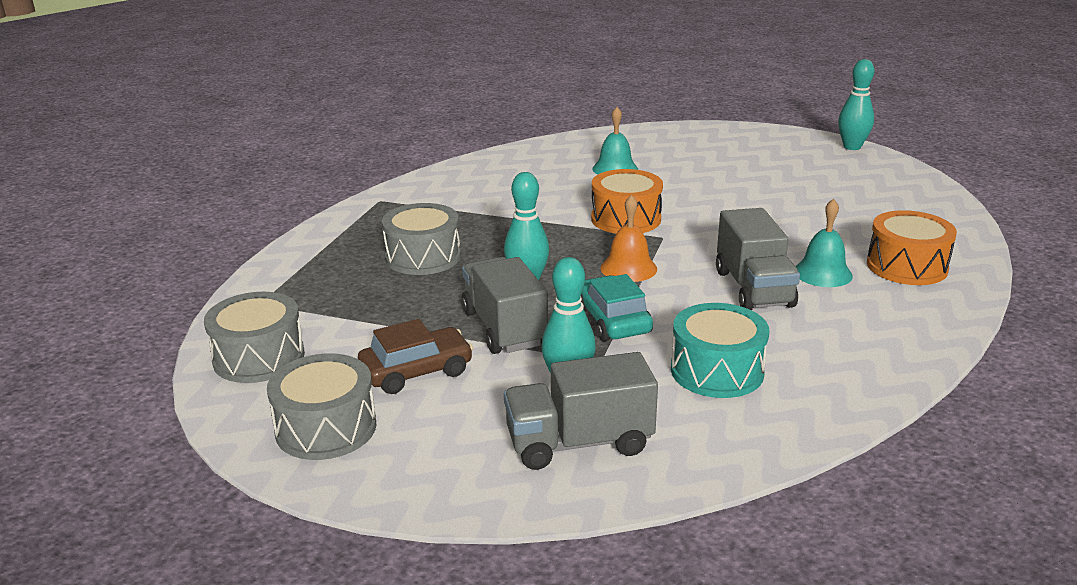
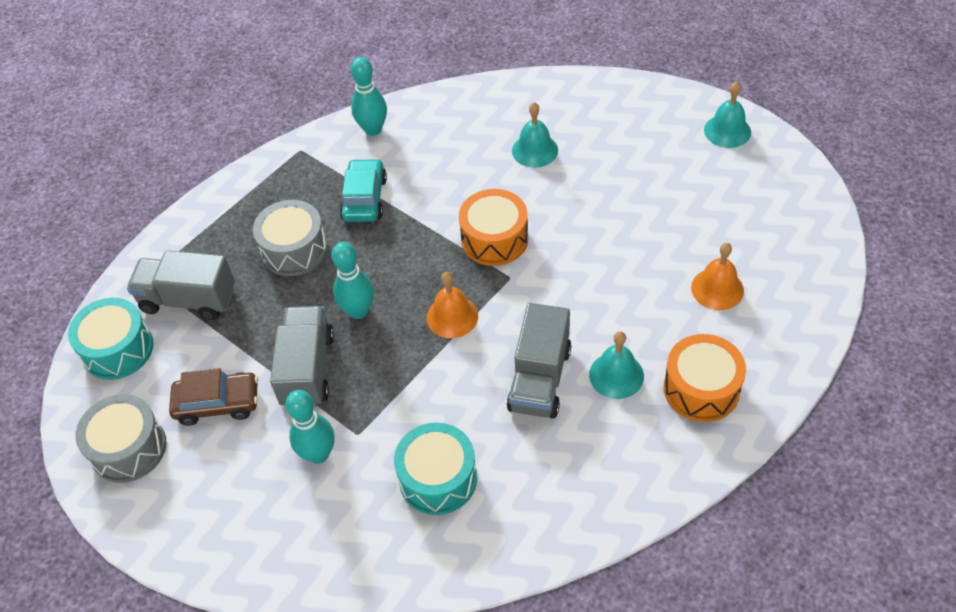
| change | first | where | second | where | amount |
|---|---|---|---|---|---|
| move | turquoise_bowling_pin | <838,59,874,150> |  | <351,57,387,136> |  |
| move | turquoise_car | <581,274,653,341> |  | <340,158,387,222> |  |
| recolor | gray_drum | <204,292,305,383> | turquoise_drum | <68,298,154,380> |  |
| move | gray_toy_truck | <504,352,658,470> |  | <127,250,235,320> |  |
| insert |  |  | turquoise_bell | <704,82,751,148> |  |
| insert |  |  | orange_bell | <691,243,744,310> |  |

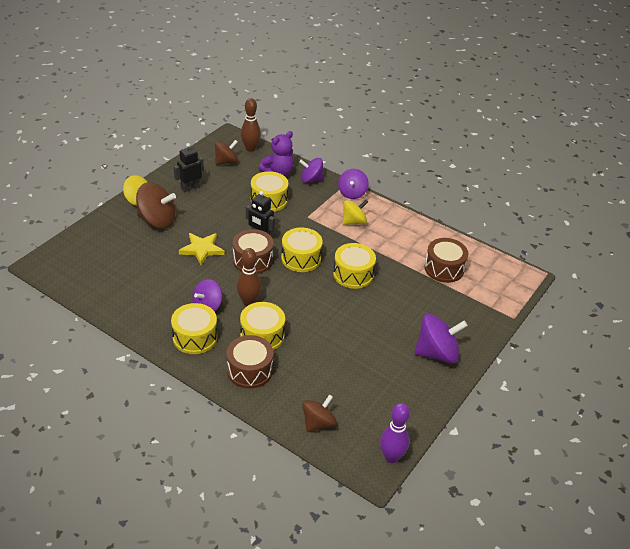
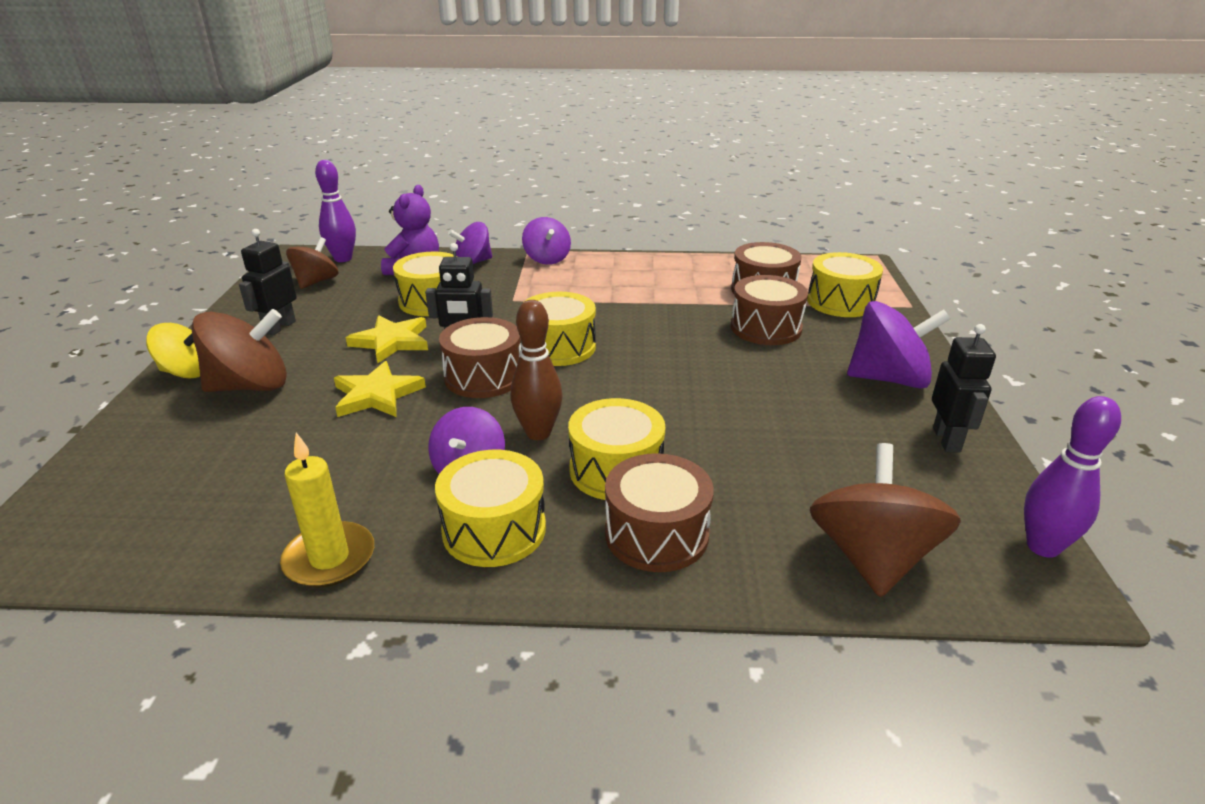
| change | first | where | second | where | amount |
|---|---|---|---|---|---|
| recolor | dark_brown_bowling_pin | <241,98,261,152> | royal_purple_bowling_pin | <315,160,356,262> |  |
| delete | yellow_toy_top | <342,200,368,225> |  |  |  |
| move | yellow_drum | <333,243,376,289> |  | <807,252,883,317> |  |
| rotate | royal_purple_toy_top | <414,314,468,364> |  | <847,301,950,389> | 45 degrees clockwise |
| resize | dark_brown_toy_top | <302,394,337,432> |  | <810,443,961,597> | x1.53 |
| insert |  |  | dark_brown_drum | <731,275,808,345> |  |
| insert |  |  | yellow_five-pointed_star | <346,315,428,363> |  |
| insert |  |  | jet-black_toy_robot | <932,324,996,453> |  |
| insert |  |  | yellow_pillar_candle | <280,433,374,587> |  |

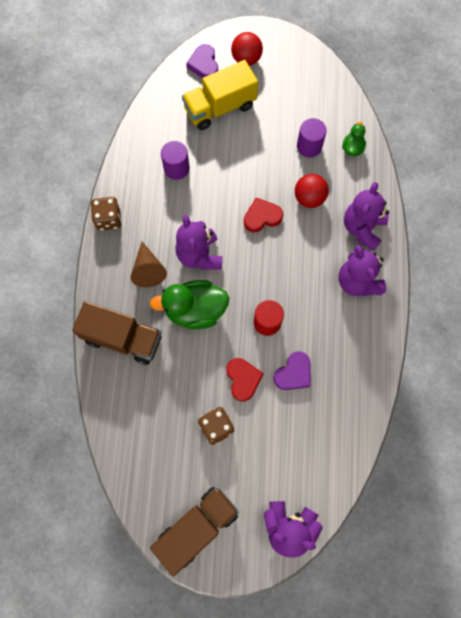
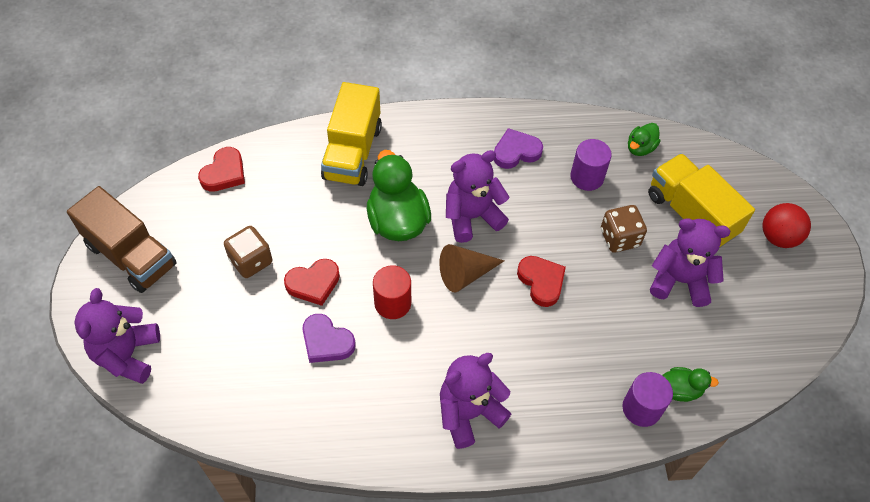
| change | first | where | second | where | amount |
|---|---|---|---|---|---|
| move | royal_purple_heart_shape | <186,44,218,78> |  | <494,128,543,169> |  |
| move | royal_purple_solid_cylinder | <297,118,327,158> |  | <622,372,673,427> |  |
| delete | crimson_sphere | <295,174,329,208> |  |  |  |
| move | royal_purple_teddy | <344,182,389,251> |  | <650,218,730,307> |  |
| move | dark_brown_game_die | <91,197,122,231> |  | <601,205,647,253> |  |
| move | dark_brown_cone | <131,242,167,287> |  | <439,244,504,292> |  |
| recolor | dark_brown_toy_truck | <72,301,162,365> | yellow_toy_truck | <321,82,382,186> |  |
| insert |  |  | emerald_toy_duck | <628,123,660,156> |  |
| insert |  |  | crimson_heart_shape | <198,147,245,192> |  |

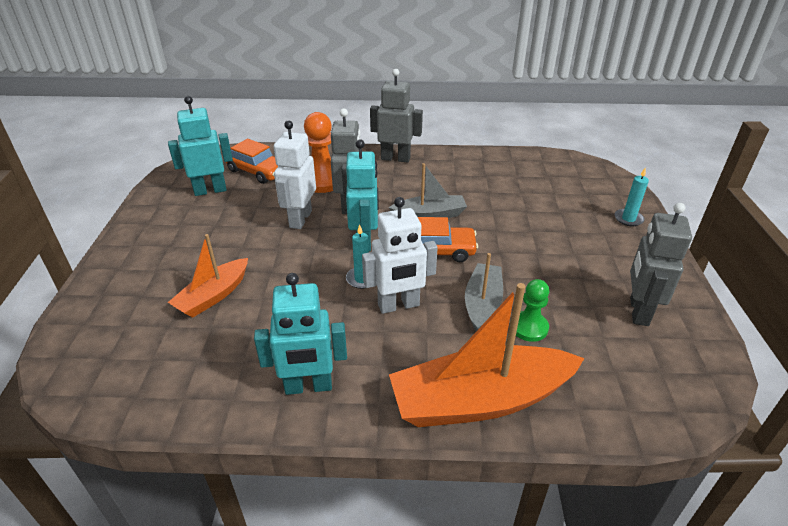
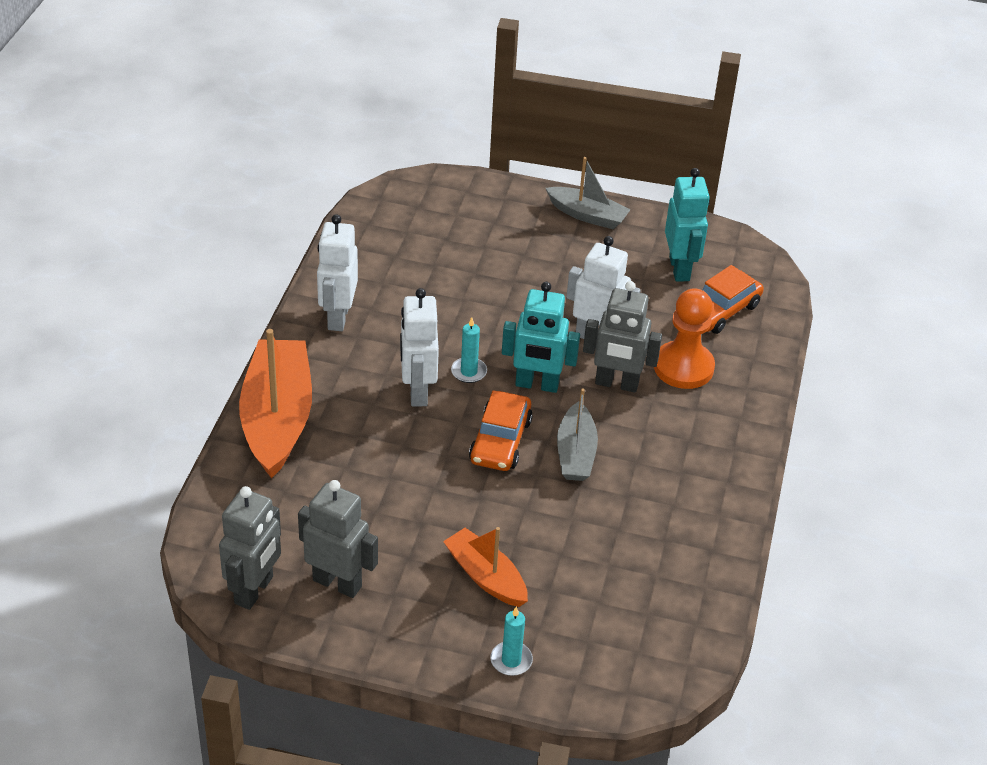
| change | first | where | second | where | amount |
|---|---|---|---|---|---|
| move | gray_toy_robot | <370,69,423,163> |  | <219,486,281,610> |  |
| move | orange_boat | <168,234,248,318> |  | <443,527,528,607> |  |
| move | gray_boat | <465,253,503,331> |  | <546,157,631,229> |  |
| recolor | turquoise_toy_robot | <254,273,347,395> | pure_white_toy_robot | <317,214,358,331> |  |
| delete | emerald_pawn | <516,279,549,342> |  |  |  |

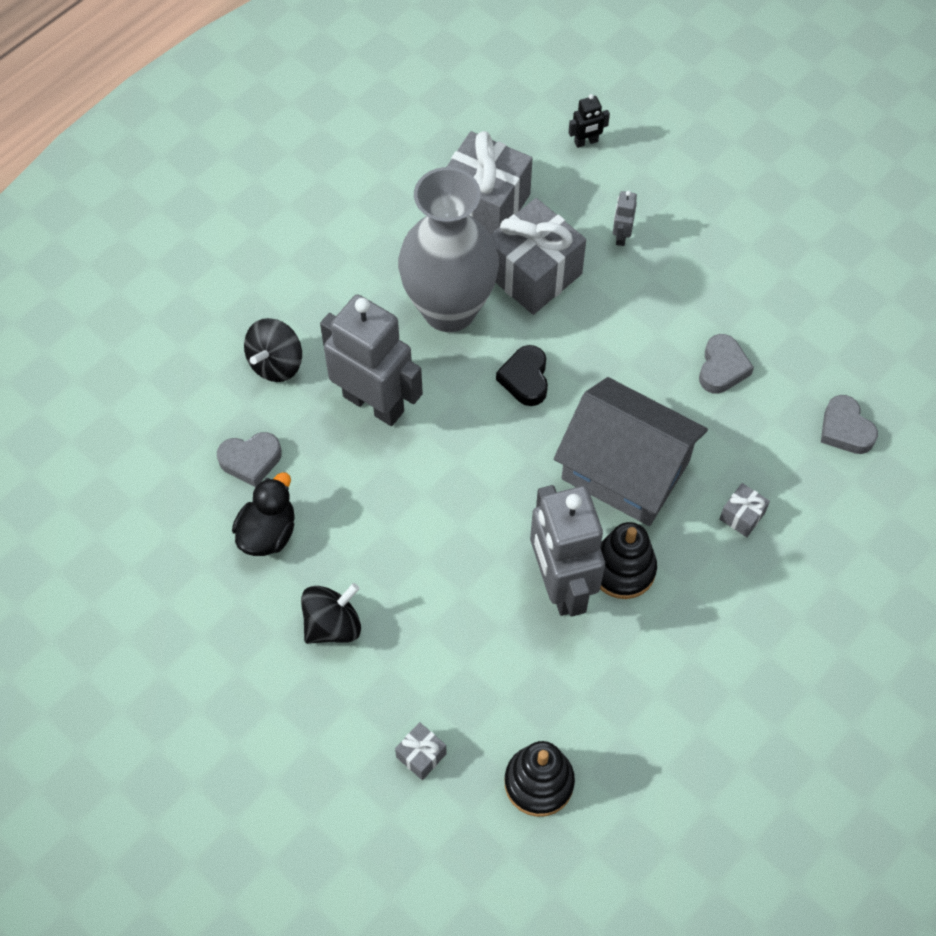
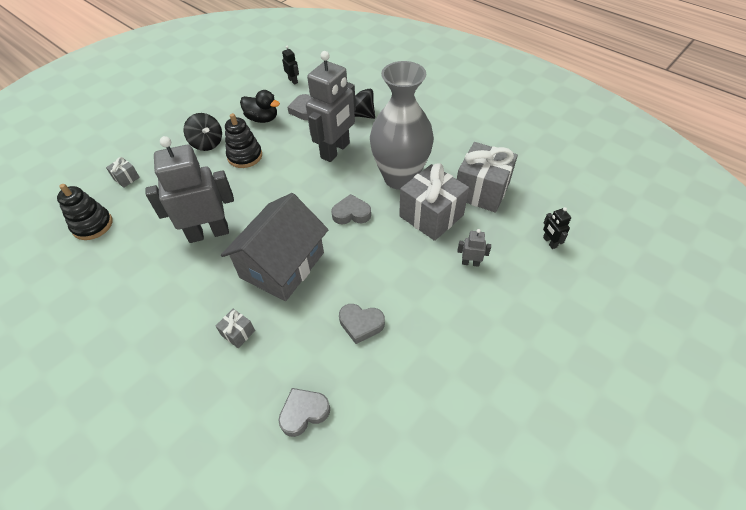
| change | first | where | second | where | amount |
|---|---|---|---|---|---|
| recolor | jet-black_heart_shape | <496,345,548,406> | gray_heart_shape | <331,194,371,224> |  |
| move | jet-black_ring_stacker | <600,522,657,599> |  | <225,113,262,168> |  |
| insert |  |  | jet-black_toy_robot | <282,45,299,85> |  |

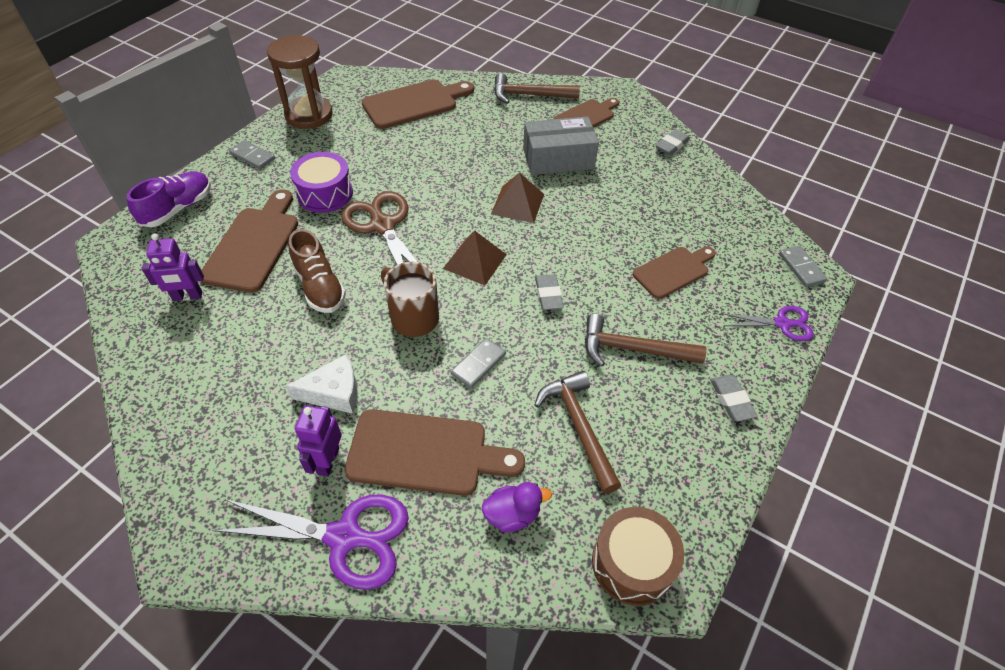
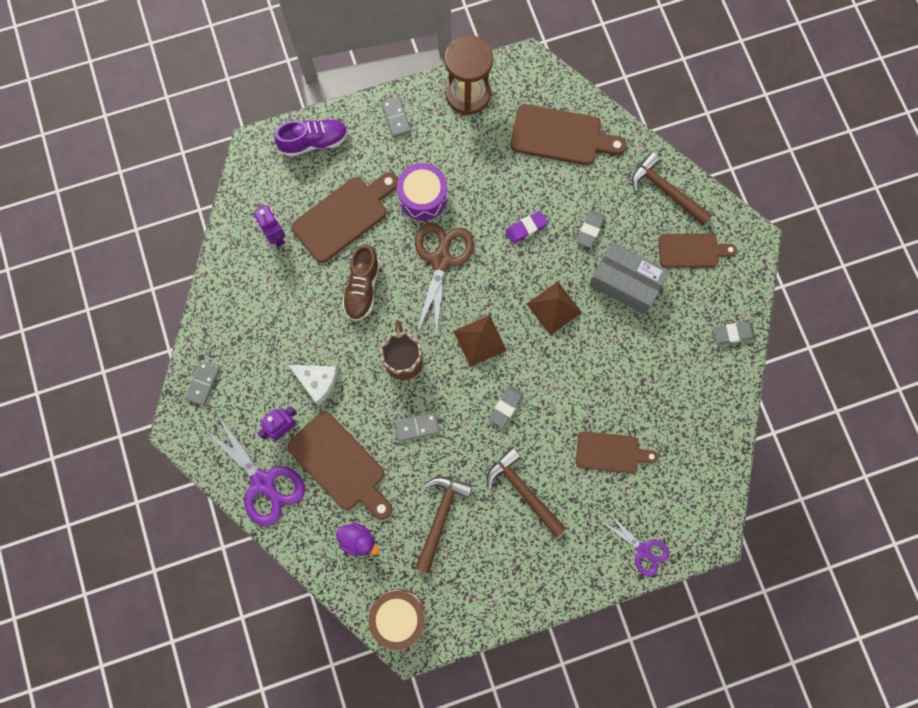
| change | first | where | second | where | amount |
|---|---|---|---|---|---|
| rotate | royal_purple_toy_robot | <142,234,204,301> |  | <254,204,286,247> | 150 degrees counterclockwise |
| move | gray_domino_tile | <779,246,827,287> |  | <185,360,220,406> |  |
| move | gray_pencil_eraser | <710,375,758,422> |  | <576,210,605,248> |  |
| insert |  |  | royal_purple_pencil_eraser | <505,211,548,244> |  |

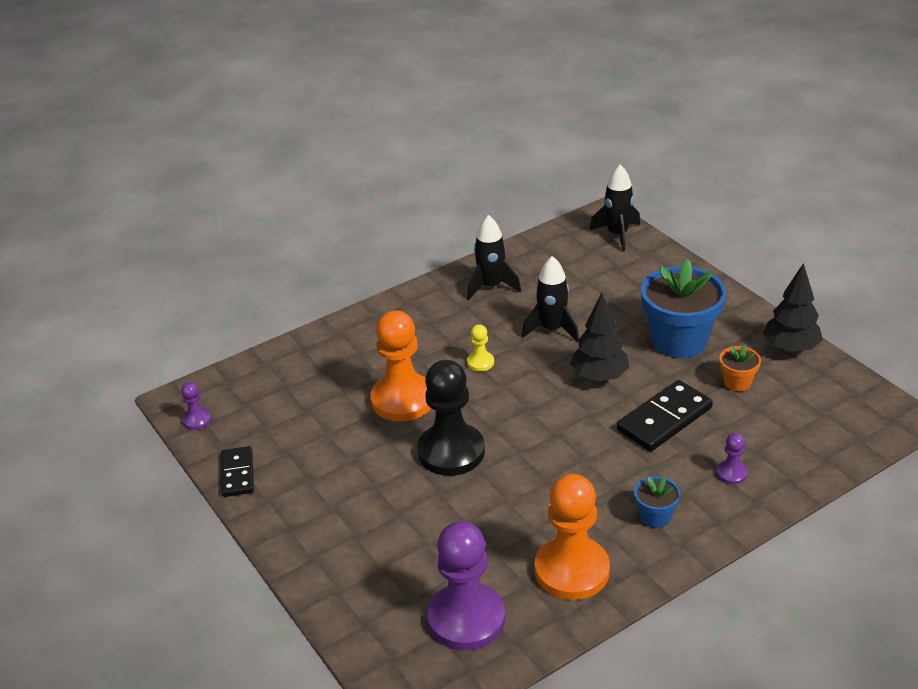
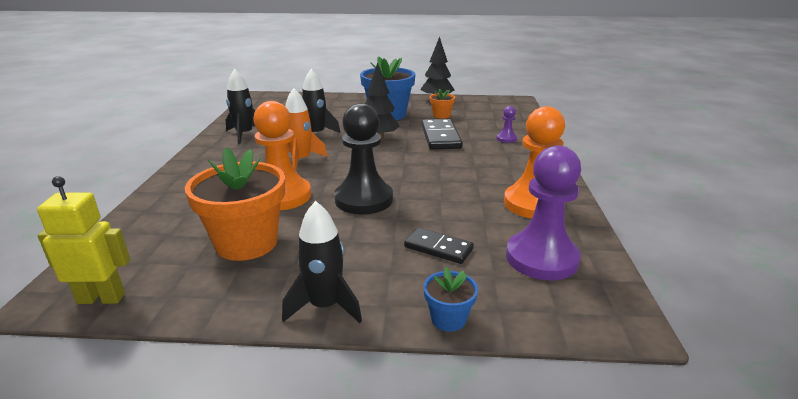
| change | first | where | second | where | amount |
|---|---|---|---|---|---|
| move | jet-black_toy_rocket | <589,165,640,251> |  | <282,201,362,323> |  |
| replace | yellow_pawn | <467,324,494,372> | orange_toy_rocket | <285,88,327,171> |  |
| replace | royal_purple_pawn | <181,382,211,430> | yellow_toy_robot | <37,176,130,304> |  |
| move | jet-black_domino_tile | <221,446,254,497> |  | <404,227,474,264> |  |
| move | blue_plant_pot | <634,476,680,528> |  | <424,267,478,332> |  |
| insert |  |  | orange_plant_pot | <185,147,285,261> |  |

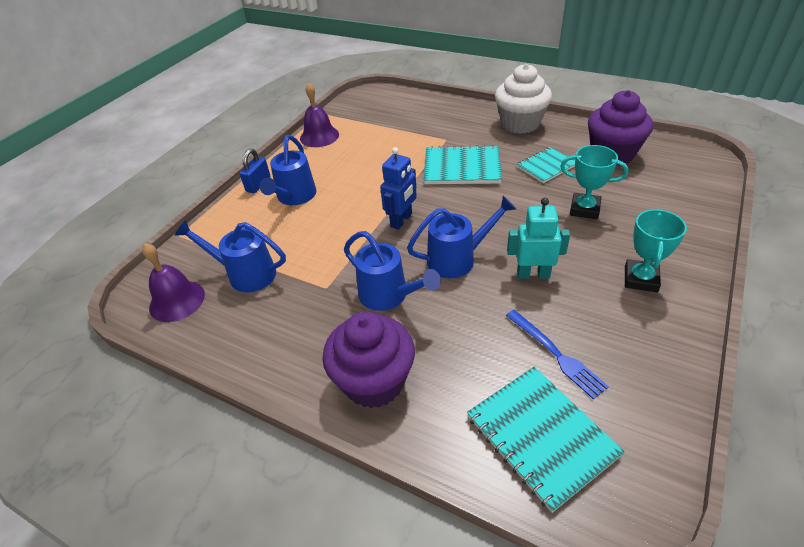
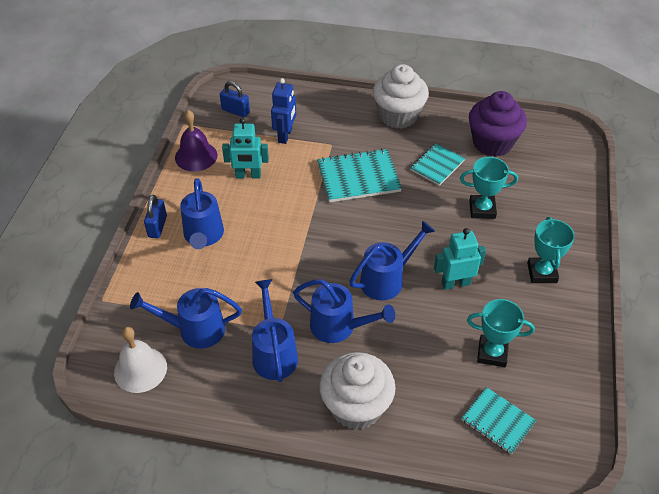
| change | first | where | second | where | amount |
|---|---|---|---|---|---|
| move | blue_toy_robot | <380,147,417,230> |  | <271,78,296,144> |  |
| recolor | royal_purple_bell | <142,243,205,322> | pure_white_bell | <114,327,167,393> |  |
| replace | blue_fork | <506,310,609,399> | turquoise_award_cup | <467,299,535,367> |  |
| recolor | royal_purple_cupcake | <323,312,415,408> | pure_white_cupcake | <319,352,396,430> |  |
| resize | turquoise_notepad | <467,367,625,513> |  | <461,387,537,455> | x0.64 |
| insert |  |  | blue_lock | <220,81,250,117> |  |
| insert |  |  | turquoise_toy_robot | <222,118,269,179> |  |
| insert |  |  | blue_watering_pot | <252,279,298,382> |  |

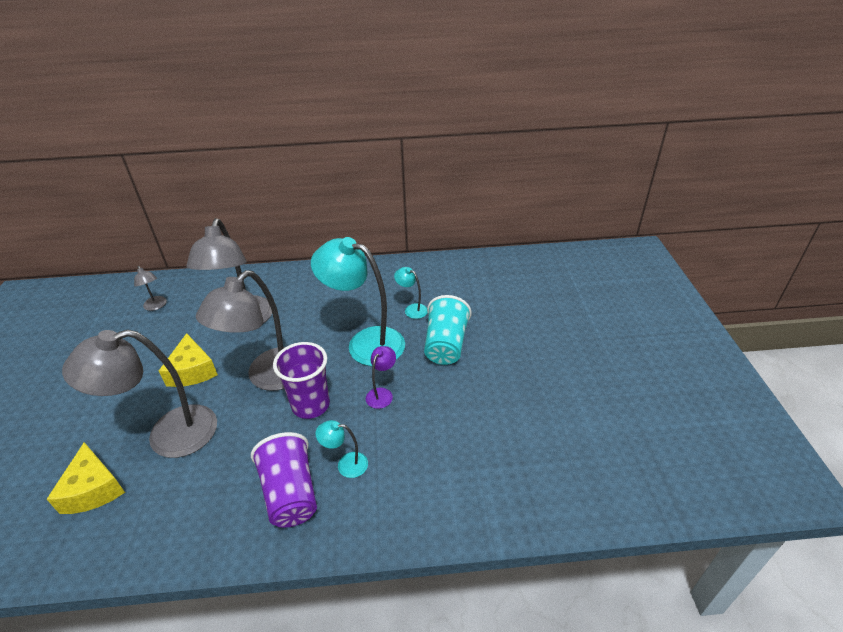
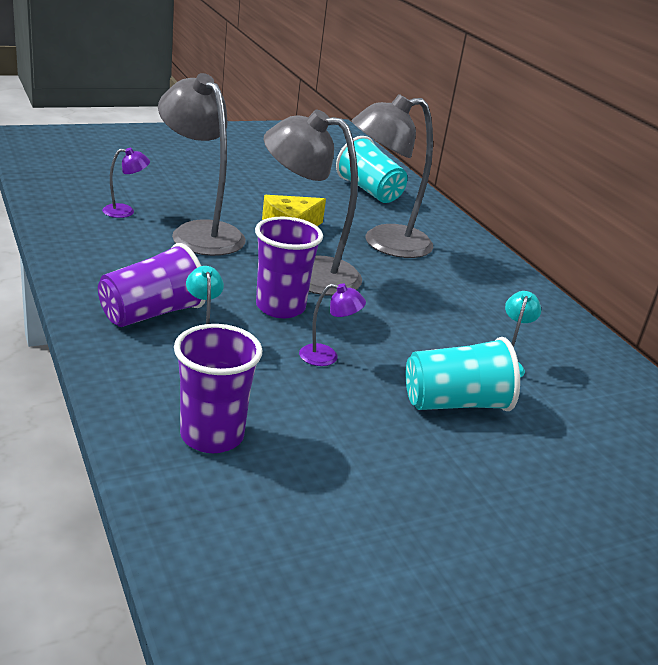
| change | first | where | second | where | amount |
|---|---|---|---|---|---|
| delete | turquoise_reading_lamp | <311,237,405,366> |  |  |  |
| replace | gray_reading_lamp | <134,266,167,311> | turquoise_cup | <336,136,408,203> |  |
| replace | yellow_cheese | <47,442,125,514> | royal_purple_reading_lamp | <102,148,150,218> |  |
| insert |  |  | royal_purple_cup | <174,324,262,453> |  |

